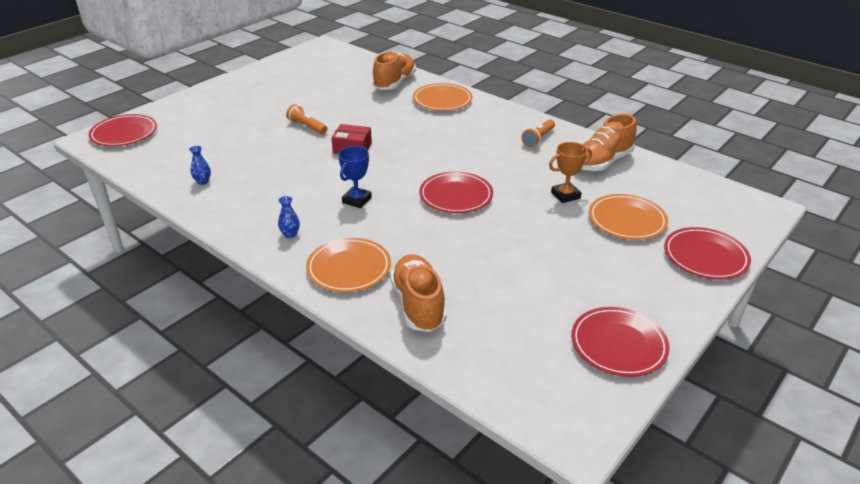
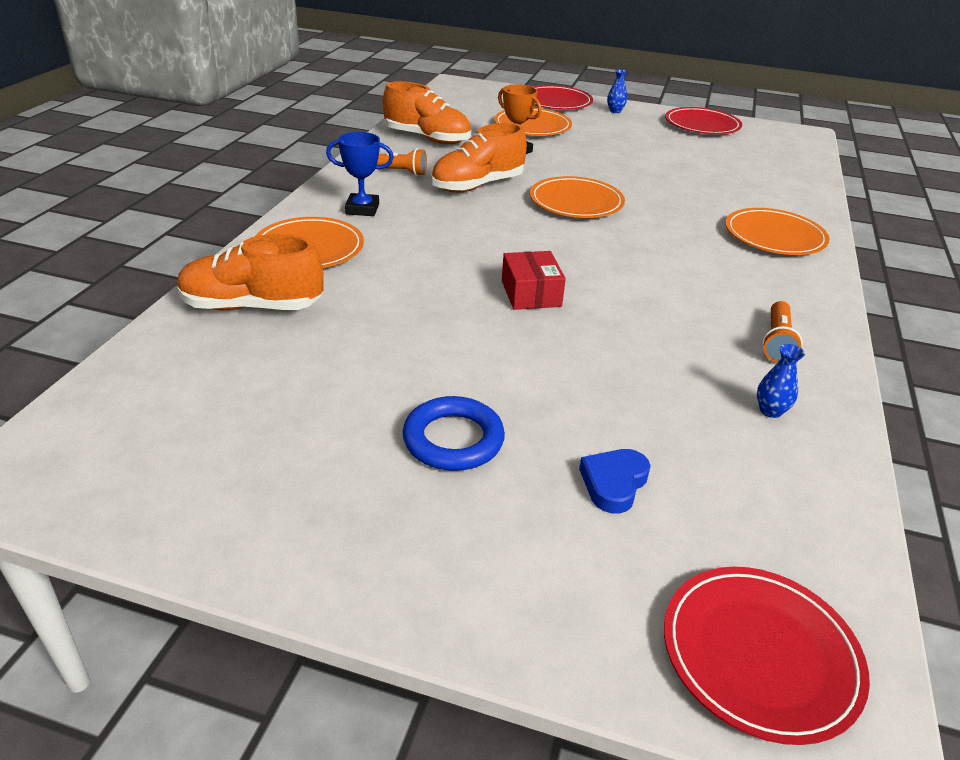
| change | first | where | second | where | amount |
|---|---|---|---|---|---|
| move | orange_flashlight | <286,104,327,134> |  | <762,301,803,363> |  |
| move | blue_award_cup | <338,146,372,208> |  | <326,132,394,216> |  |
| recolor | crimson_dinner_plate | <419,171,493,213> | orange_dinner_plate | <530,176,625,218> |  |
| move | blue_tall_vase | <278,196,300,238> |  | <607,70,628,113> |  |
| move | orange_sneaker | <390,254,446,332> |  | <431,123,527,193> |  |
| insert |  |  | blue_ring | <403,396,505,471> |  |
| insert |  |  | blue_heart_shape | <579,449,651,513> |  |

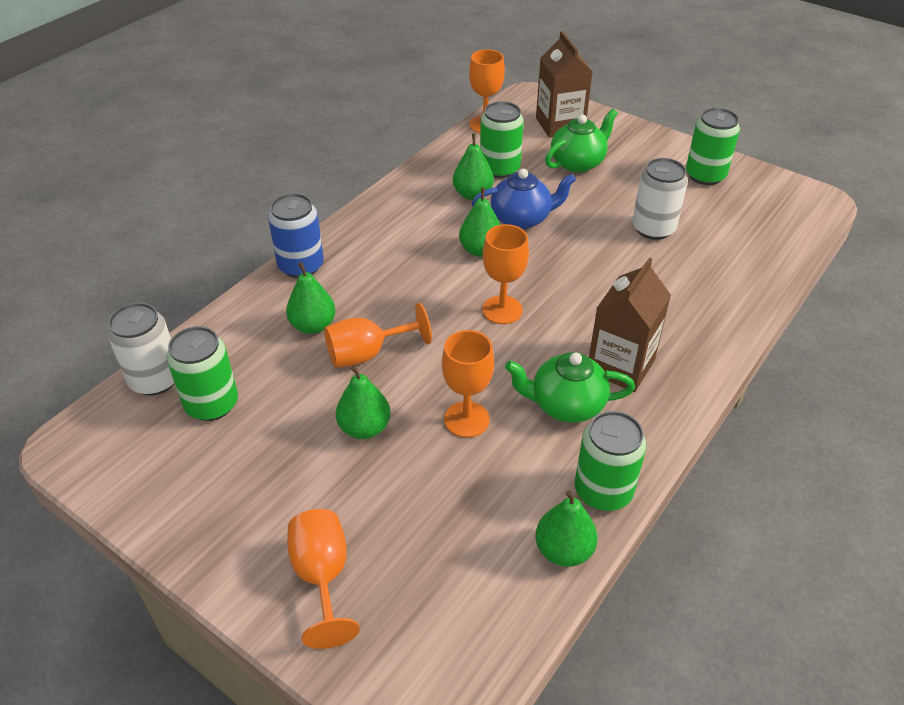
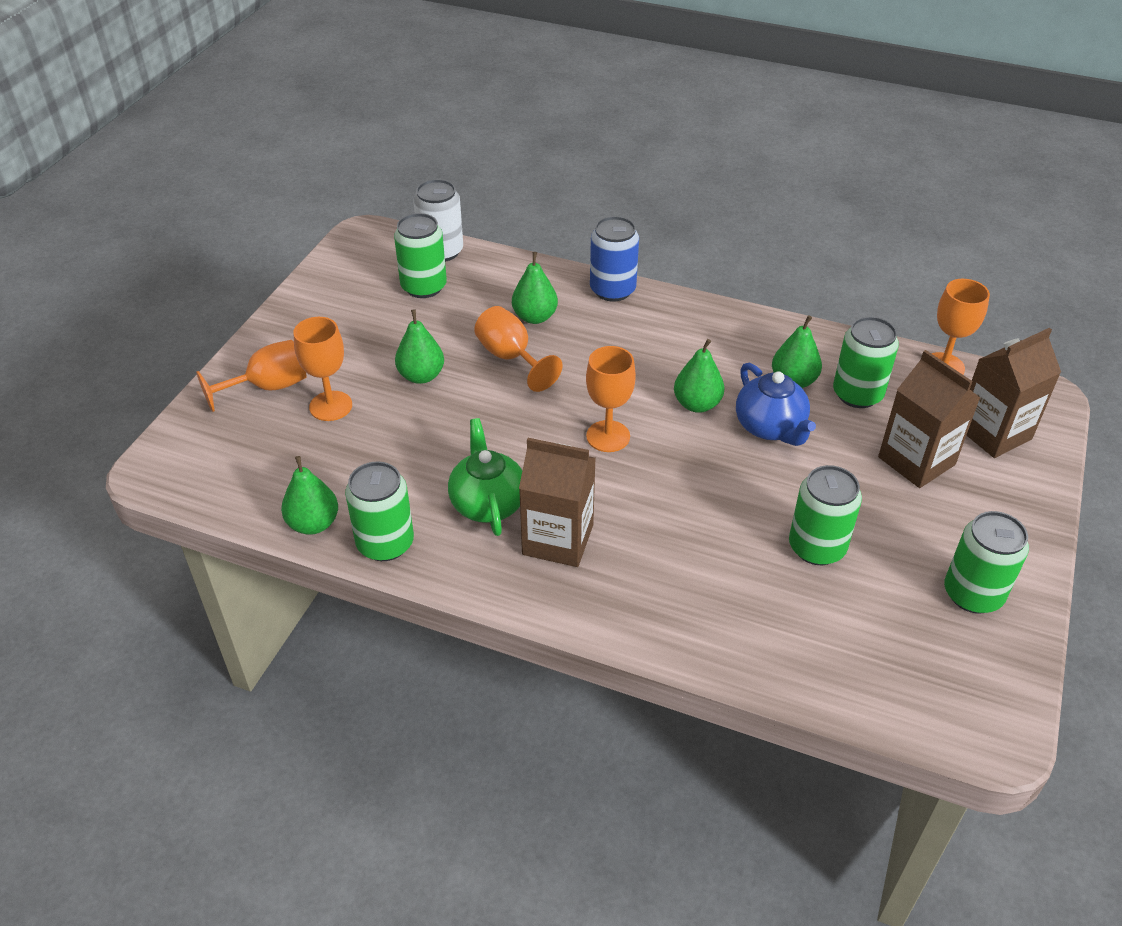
| change | first | where | second | where | amount |
|---|---|---|---|---|---|
| replace | emerald_teapot | <545,109,618,173> | dark_brown_milk_carton | <878,350,980,488> |  |
| recolor | pure_white_soda_can | <632,158,688,240> | emerald_soda_can | <789,465,862,565> |  |
| move | orange_wine_glass | <442,330,494,438> |  | <294,317,352,421> |  |

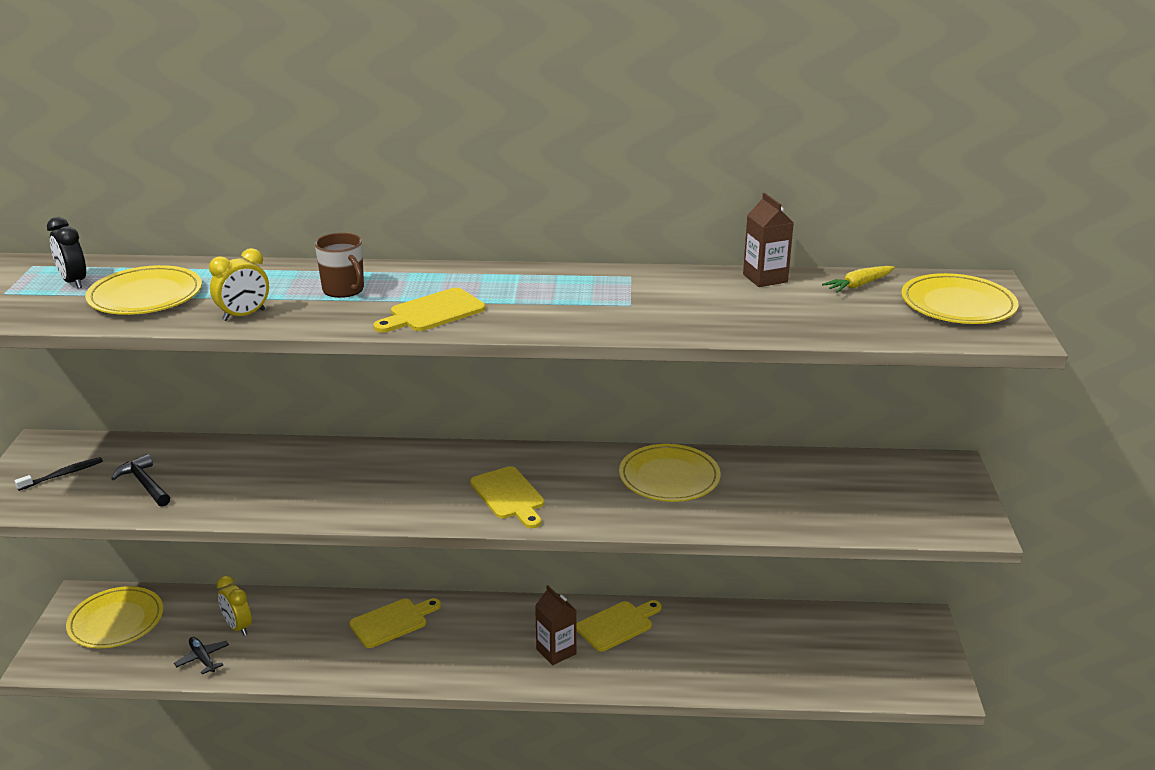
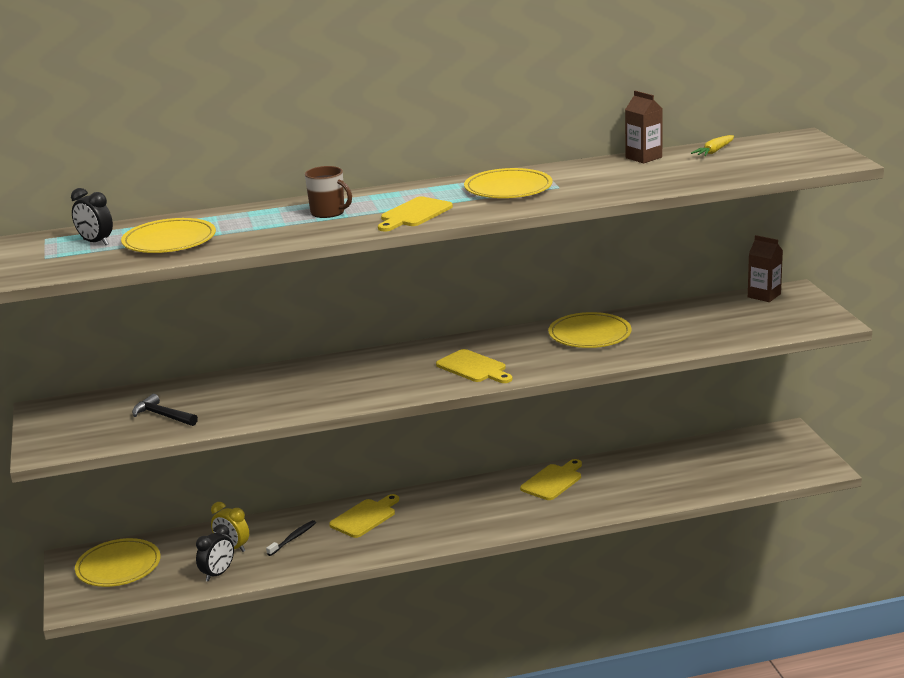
| change | first | where | second | where | amount |
|---|---|---|---|---|---|
| delete | yellow_alarm_clock | <209,248,269,321> |  |  |  |
| move | yellow_dinner_plate | <901,273,1019,324> |  | <464,168,553,198> |  |
| move | jet-black_dental_brush | <15,457,103,491> |  | <266,520,316,556> |  |
| move | dark_brown_milk_carton | <535,585,577,665> |  | <748,235,783,302> |  |
| replace | jet-black_aeroplane | <174,637,229,674> | jet-black_alarm_clock | <196,524,234,582> |  |

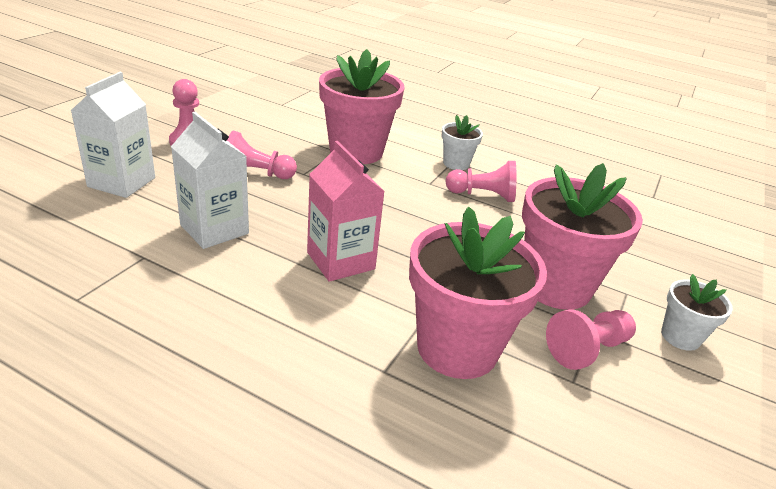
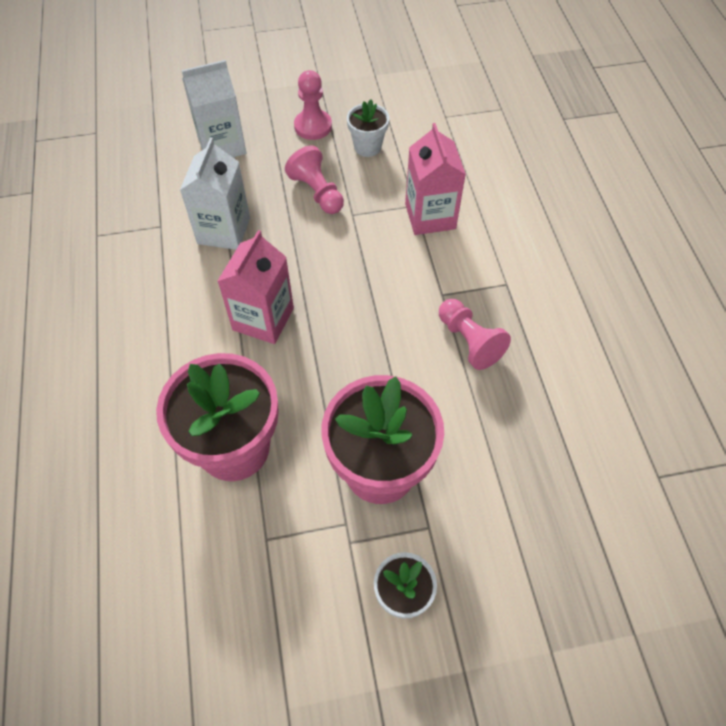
| change | first | where | second | where | amount |
|---|---|---|---|---|---|
| replace | pink_plant_pot | <319,49,405,164> | pink_milk_carton | <405,123,466,235> |  |
| move | pure_white_plant_pot | <441,115,483,170> |  | <347,99,389,157> |  |
| delete | pink_pawn | <546,310,636,370> |  |  |  |

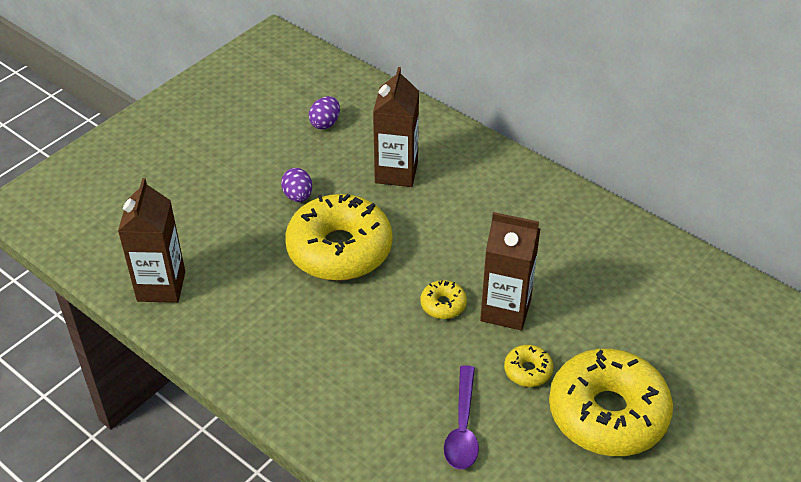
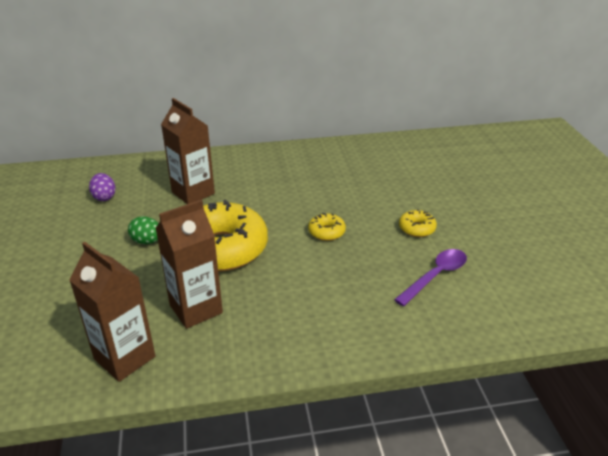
| change | first | where | second | where | amount |
|---|---|---|---|---|---|
| recolor | royal_purple_egg | <281,168,312,202> | emerald_egg | <128,216,159,244> |  |
| move | dark_brown_milk_carton | <480,212,540,330> |  | <155,200,223,329> |  |
| delete | yellow_glazed_donut | <549,349,673,456> |  |  |  |
| rotate | royal_purple_spoon | <444,365,479,469> |  | <394,249,467,306> | 90 degrees counterclockwise |

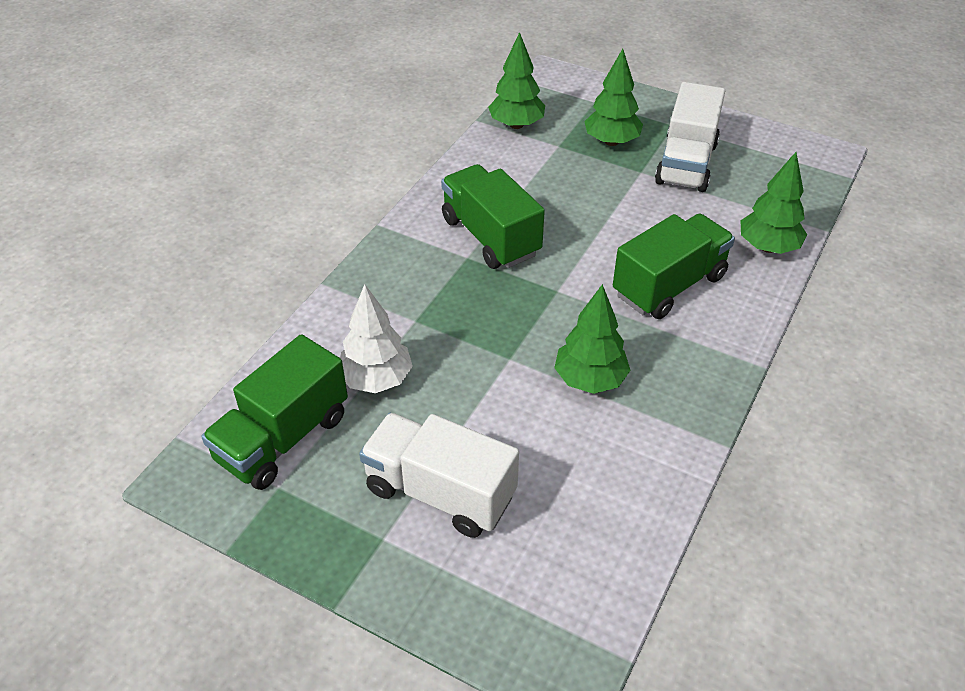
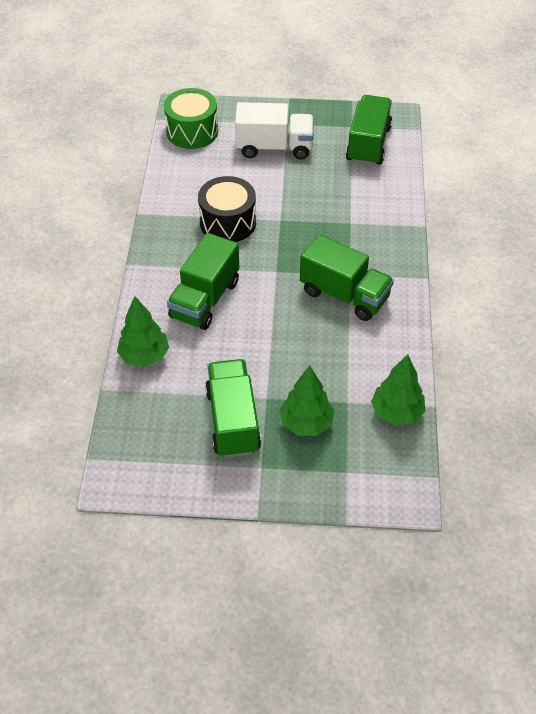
| change | first | where | second | where | amount |
|---|---|---|---|---|---|
| recolor | pure_white_toy_truck | <655,82,725,192> | emerald_toy_truck | <205,359,261,458> |  |
| delete | pure_white_tree | <340,284,413,393> |  |  |  |
| replace | emerald_tree | <554,284,631,394> | jet-black_drum | <198,176,256,242> |  |
| insert |  |  | emerald_drum | <164,88,218,149> |  |

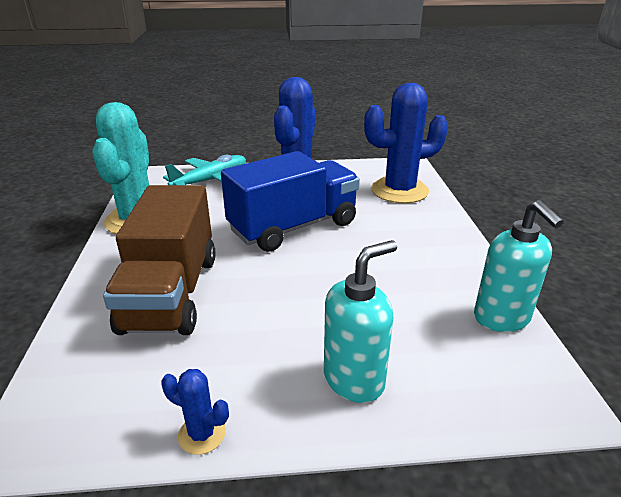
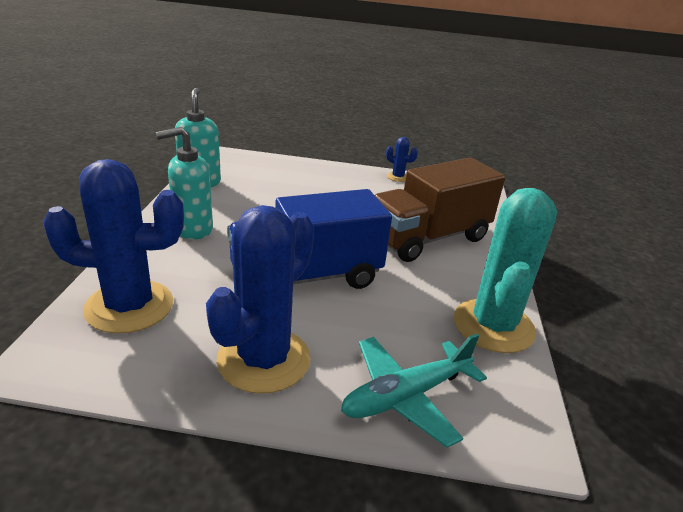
| change | first | where | second | where | amount |
|---|---|---|---|---|---|
| rotate | dark_brown_toy_truck | <103,185,216,335> |  | <375,157,505,262> | 135 degrees counterclockwise |
| move | turquoise_soap_pump | <324,240,397,403> |  | <156,127,213,240> |  |

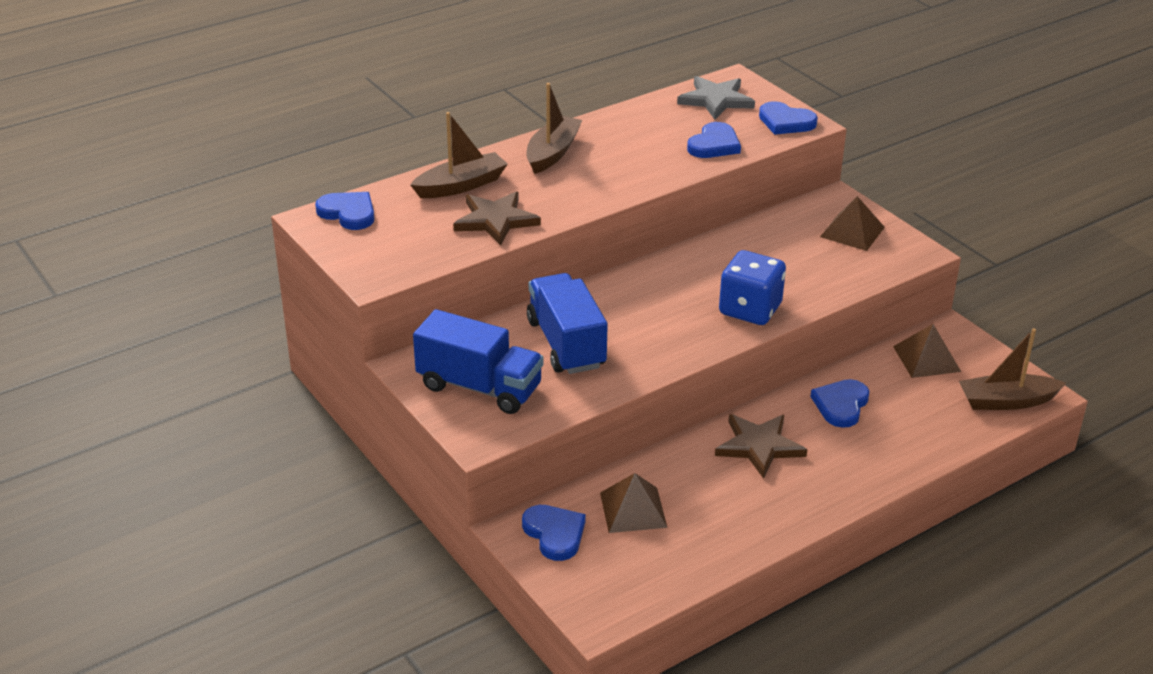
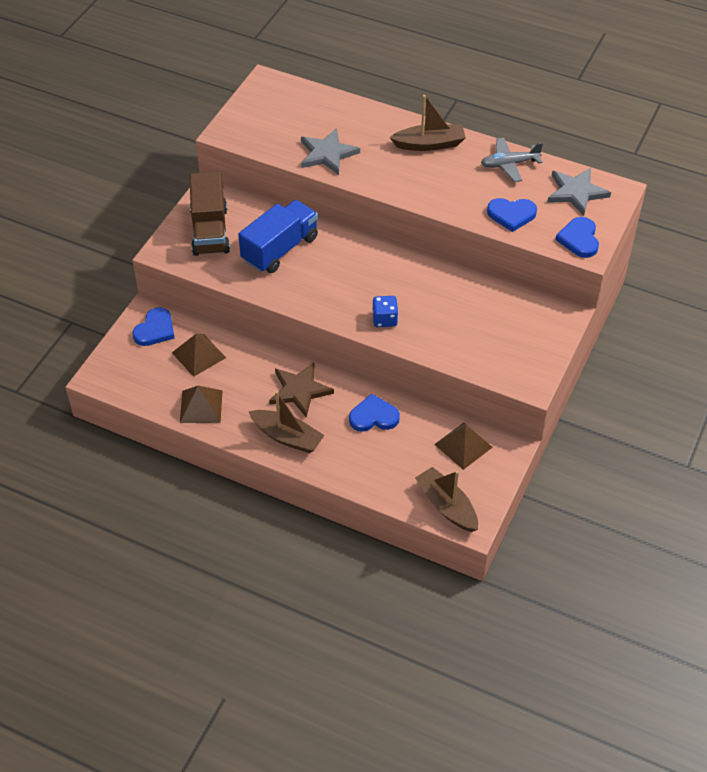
| change | first | where | second | where | amount |
|---|---|---|---|---|---|
| move | dark_brown_boat | <410,112,508,198> |  | <248,391,325,453> |  |
| recolor | dark_brown_five-pointed_star | <453,191,541,246> | gray_five-pointed_star | <301,128,360,175> |  |
| delete | blue_heart_shape | <315,192,374,230> |  |  |  |
| move | dark_brown_pyramid_shape | <820,196,885,251> |  | <180,386,223,423> |  |
| resize | blue_game_die | <719,250,786,325> |  | <373,296,398,327> | x0.60 |
| recolor | blue_toy_truck | <413,309,543,414> | dark_brown_toy_truck | <189,171,230,256> |  |
| insert |  |  | gray_aeroplane | <481,138,543,182> |  |

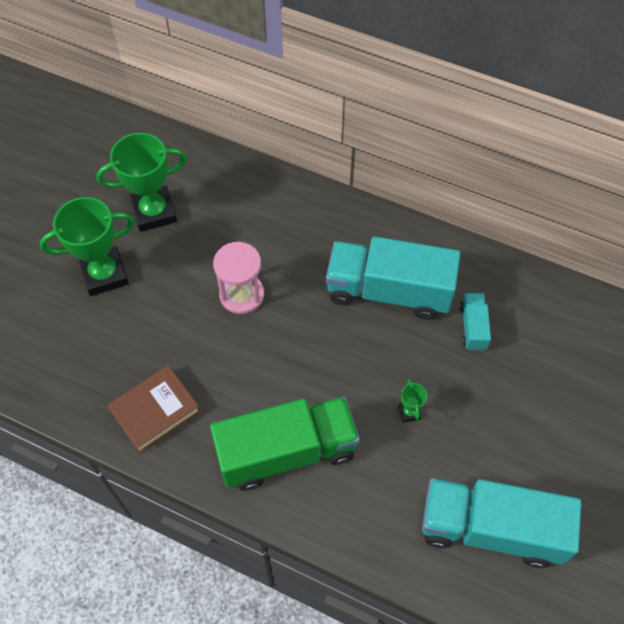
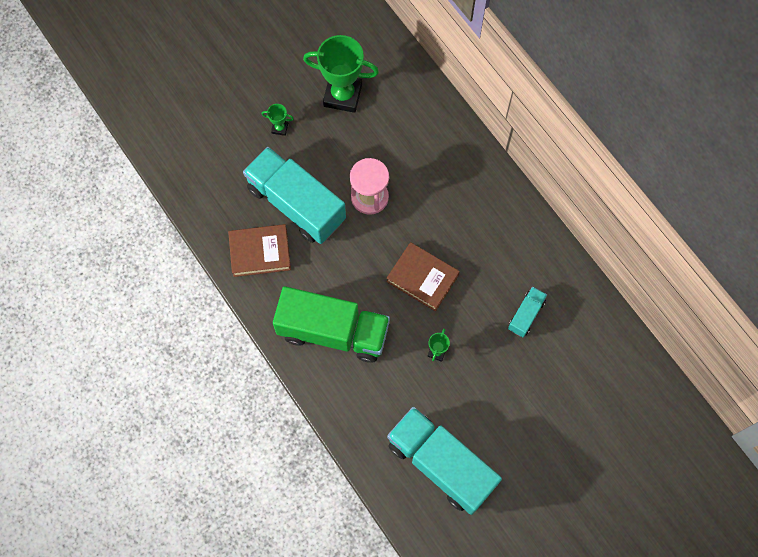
| change | first | where | second | where | amount |
|---|---|---|---|---|---|
| resize | emerald_award_cup | <39,197,135,296> |  | <262,104,294,136> | x0.44 |
| move | turquoise_toy_truck | <326,236,461,320> |  | <243,147,346,244> |  |
| insert |  |  | dark_brown_hardback | <386,242,460,311> |  |

